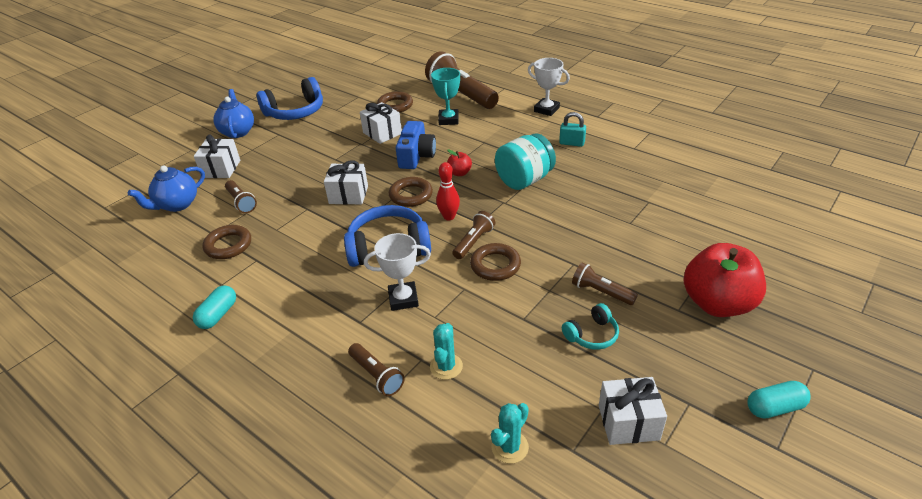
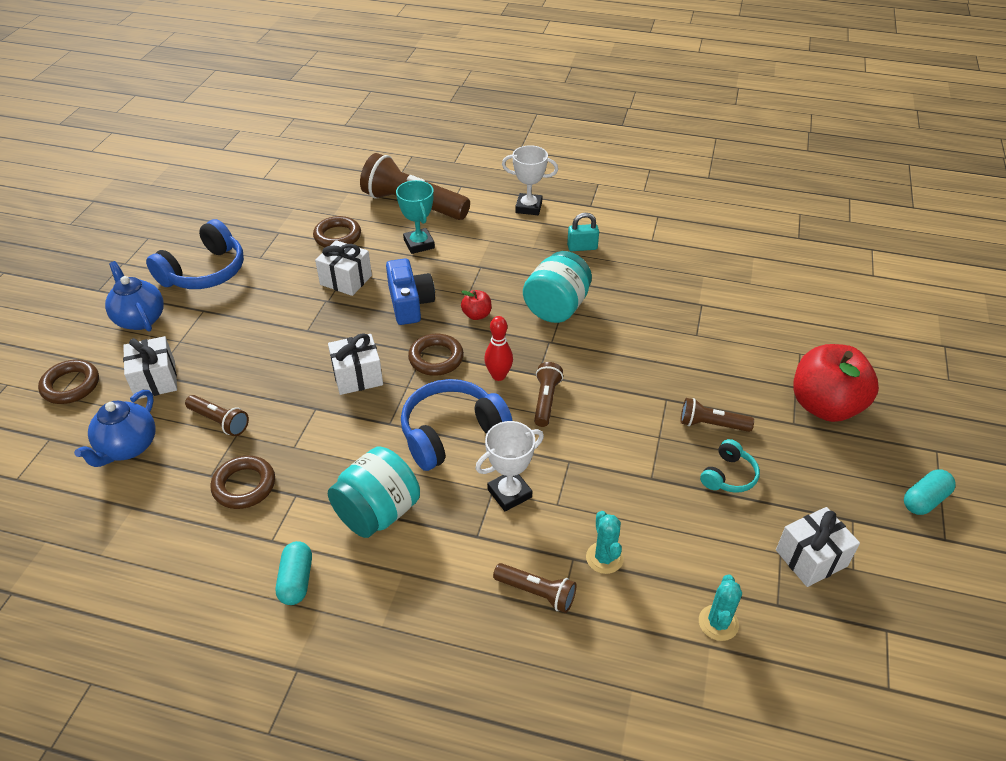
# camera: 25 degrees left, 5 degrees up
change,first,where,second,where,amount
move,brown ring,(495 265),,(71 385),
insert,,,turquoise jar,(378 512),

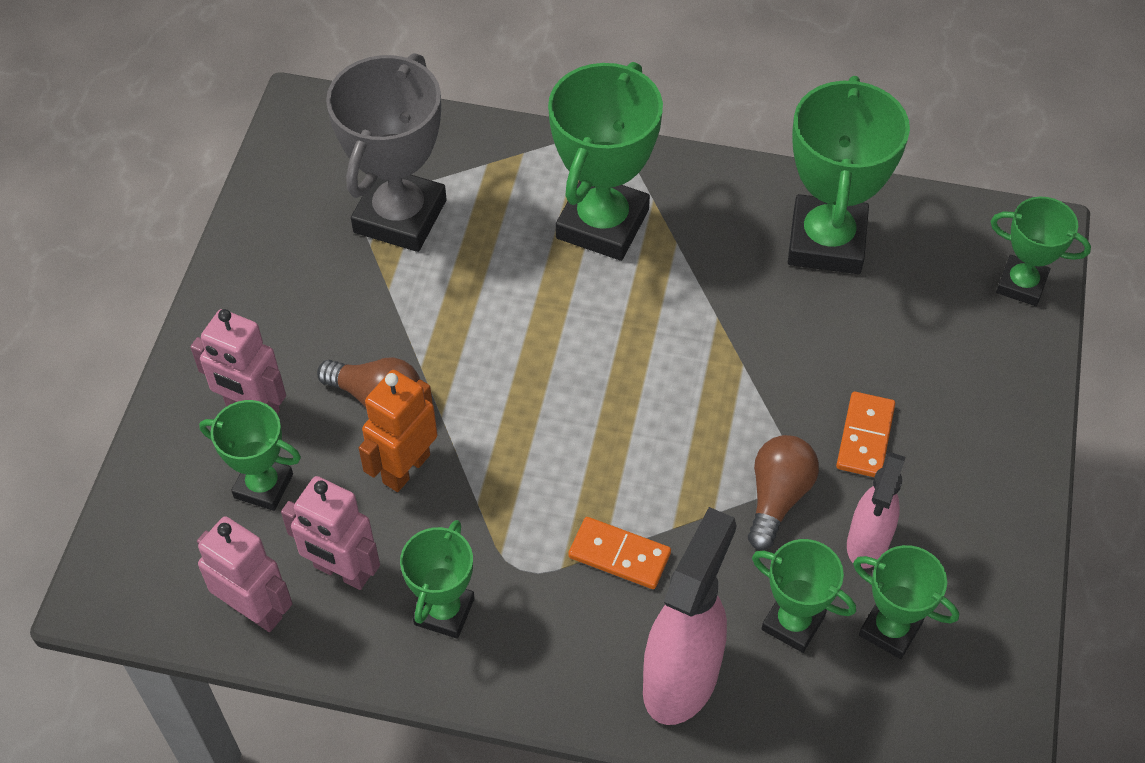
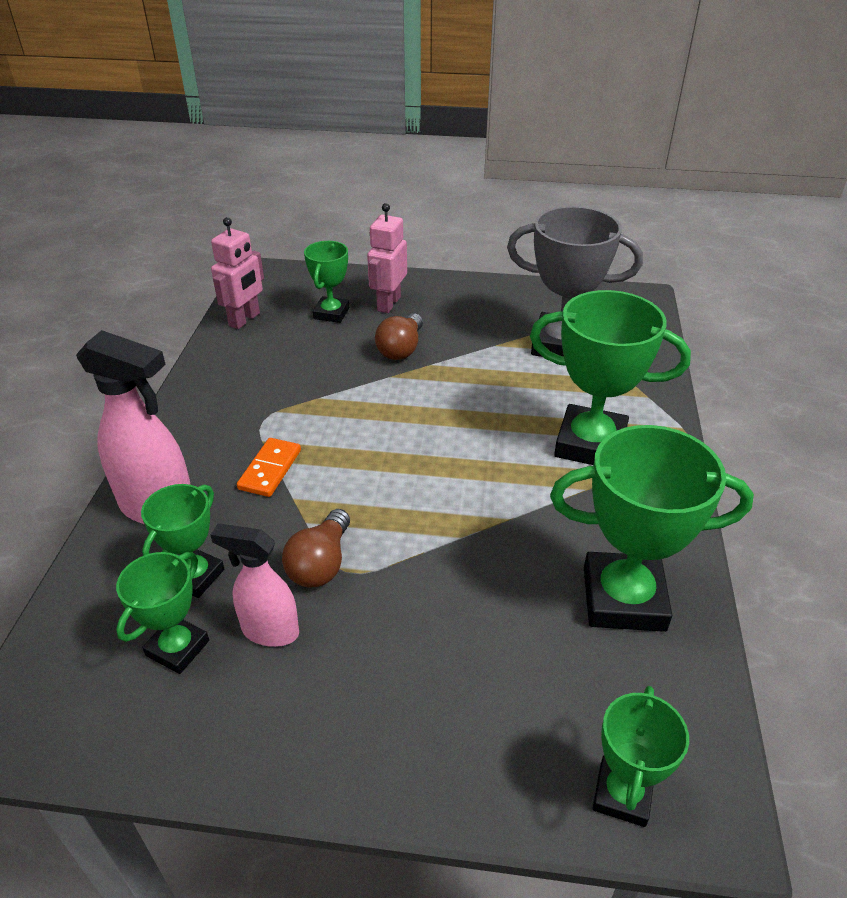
# camera: 85 degrees right, 15 degrees down
change,first,where,second,where,amount
rotate,brown light bulb,(777 497),,(320 564),90 degrees clockwise
delete,pink robot,(342 571),,,
delete,orange robot,(405 468),,,
delete,green trophy,(444 611),,,
delete,orange domino,(865 437),,,

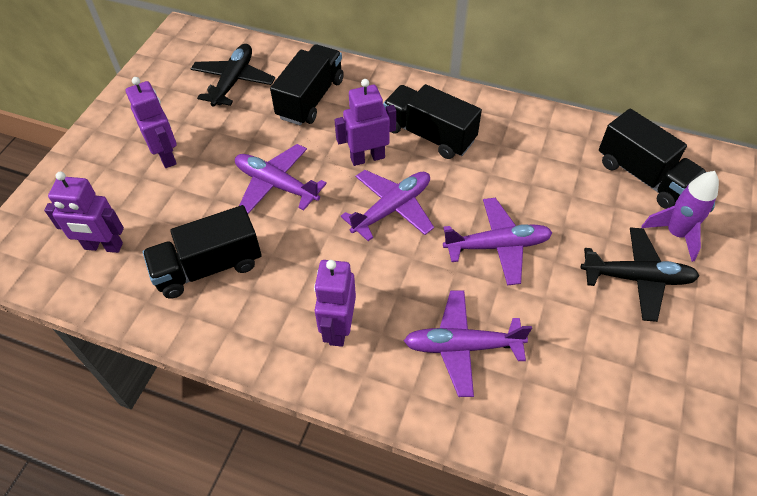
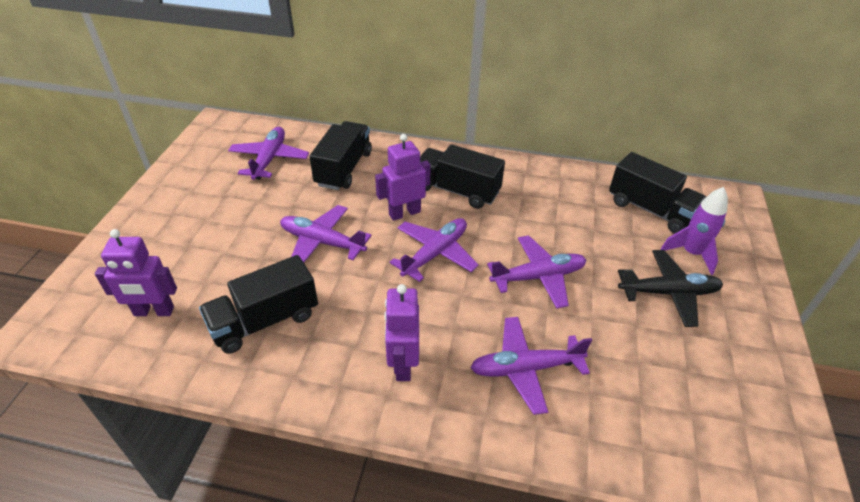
# camera: 10 degrees left, 10 degrees down
change,first,where,second,where,amount
recolor,black plane,(233 81),purple plane,(269 159),
delete,purple robot,(166 155),,,

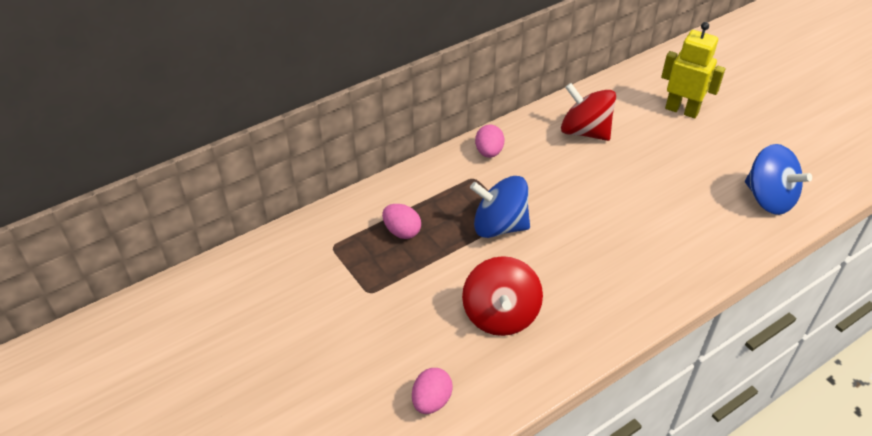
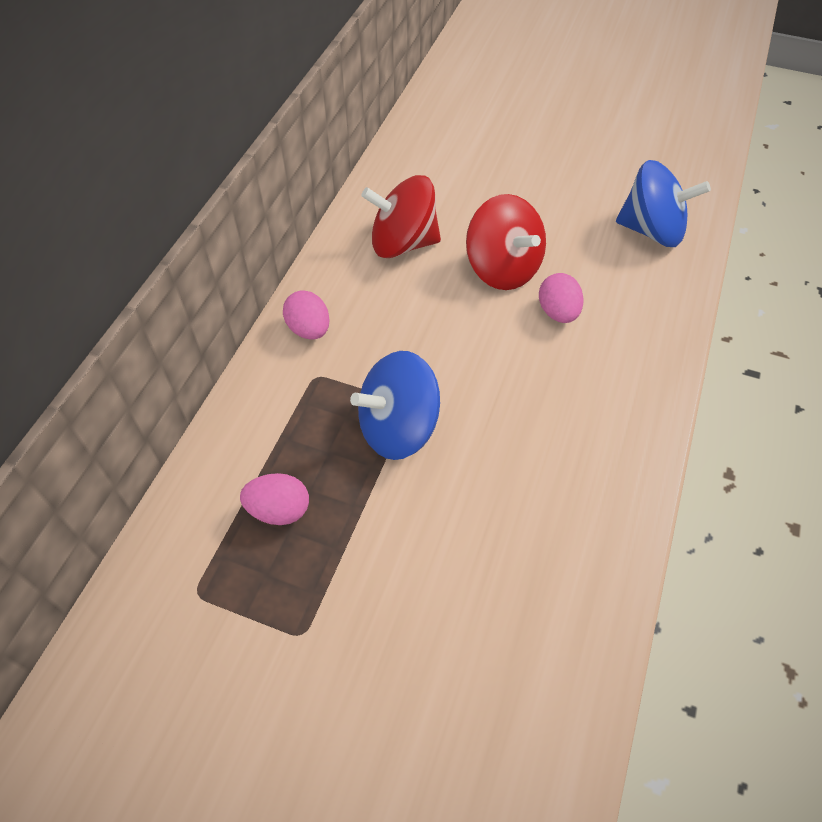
# camera: 35 degrees left, 10 degrees up
change,first,where,second,where,amount
move,red spinning top,(500 315),,(502 268),
move,pink egg,(431 401),,(557 312),
delete,yellow robot,(682 110),,,

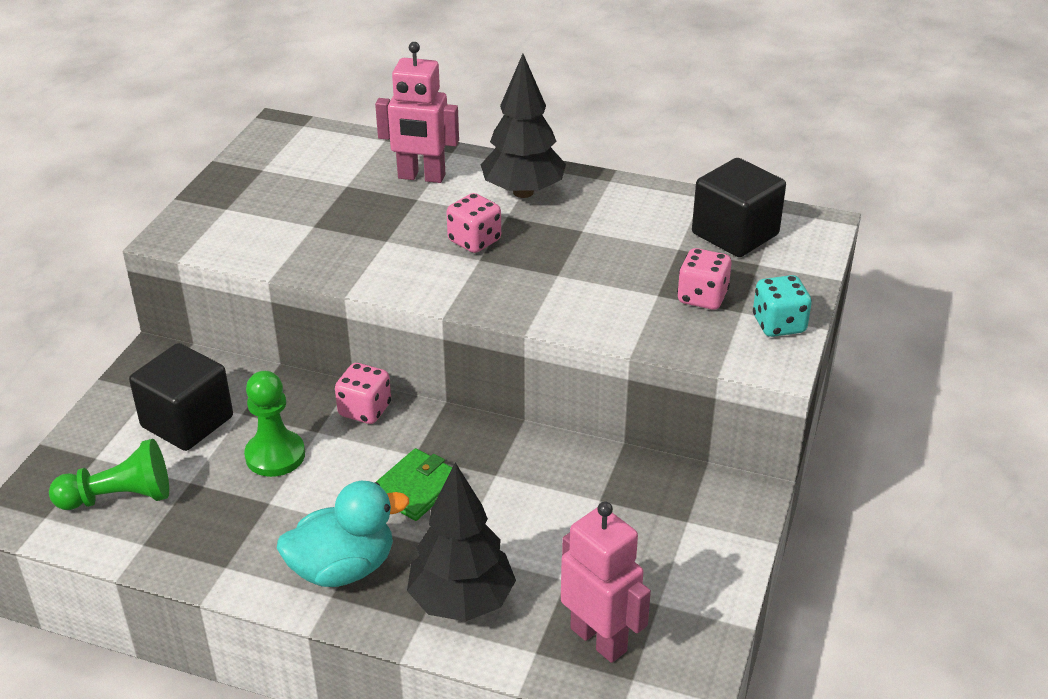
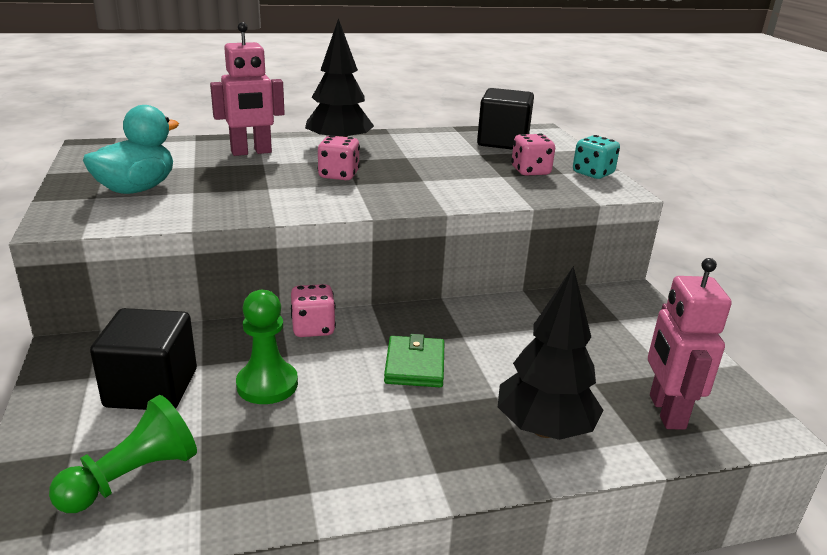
# camera: 35 degrees left, 10 degrees down
change,first,where,second,where,amount
move,turquoise duck,(343 568),,(137 189),
rotate,pink robot,(599 639),,(666 412),105 degrees counterclockwise

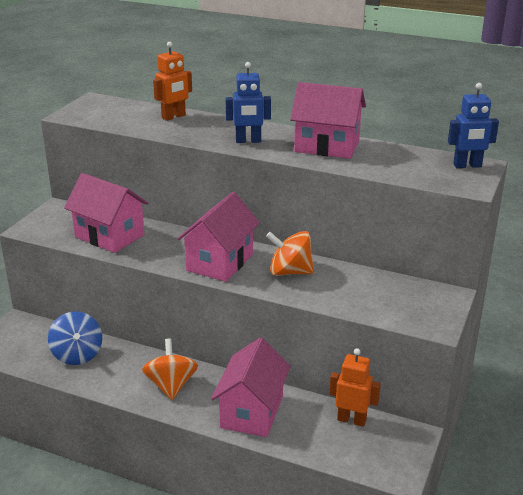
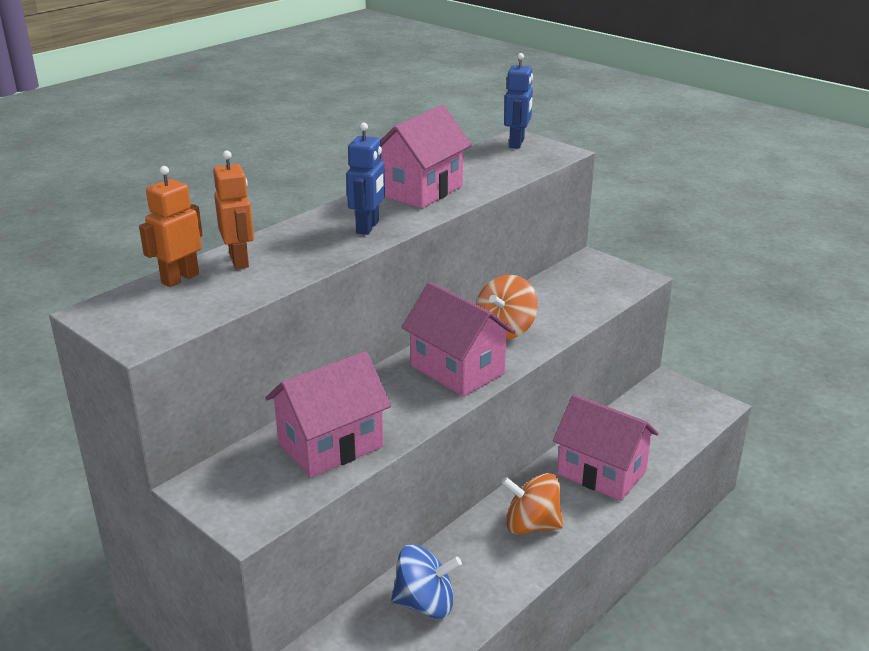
# camera: 70 degrees left, 0 degrees up
change,first,where,second,where,amount
move,orange robot,(351 420),,(180 278),

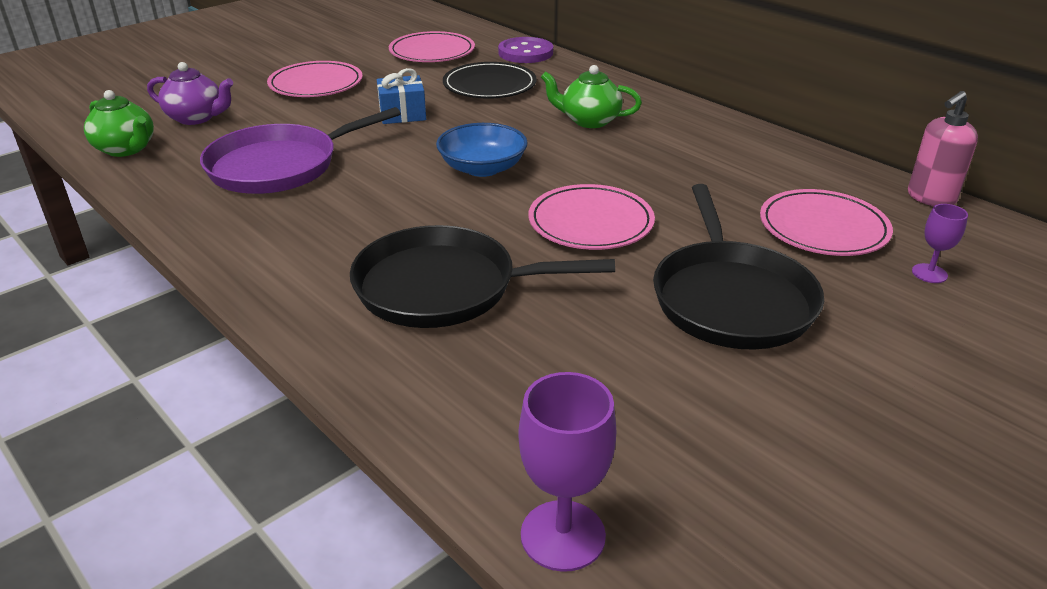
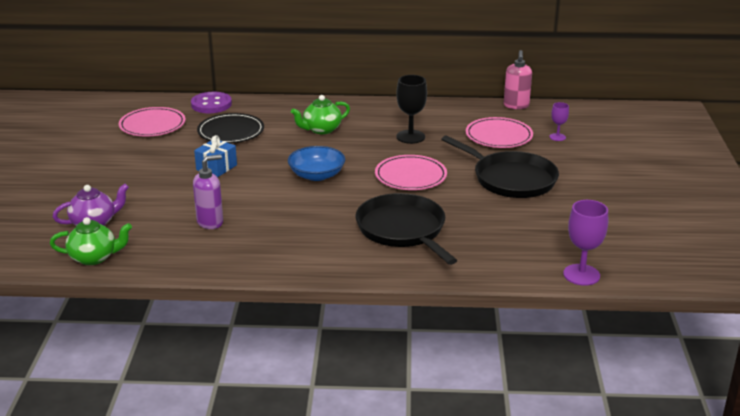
# camera: 45 degrees left, 5 degrees down
change,first,where,second,where,amount
replace,purple pan,(280 166),purple soap dispenser,(210 222),
rotate,black pan,(444 287),,(403 230),105 degrees clockwise
insert,,,black goblet,(410 137),
delete,pink plate,(316 84),,,

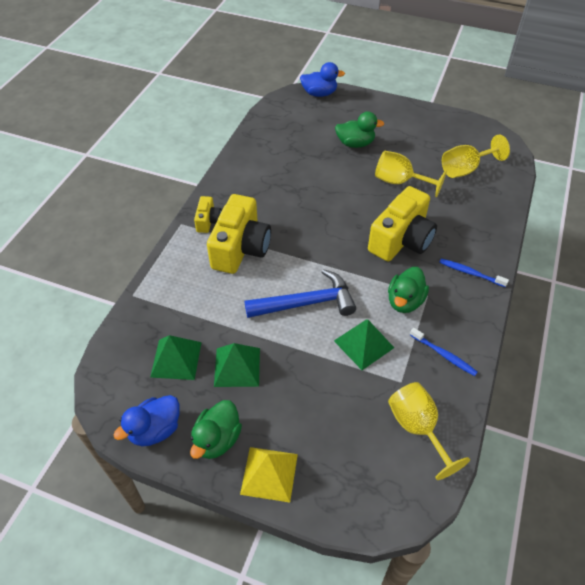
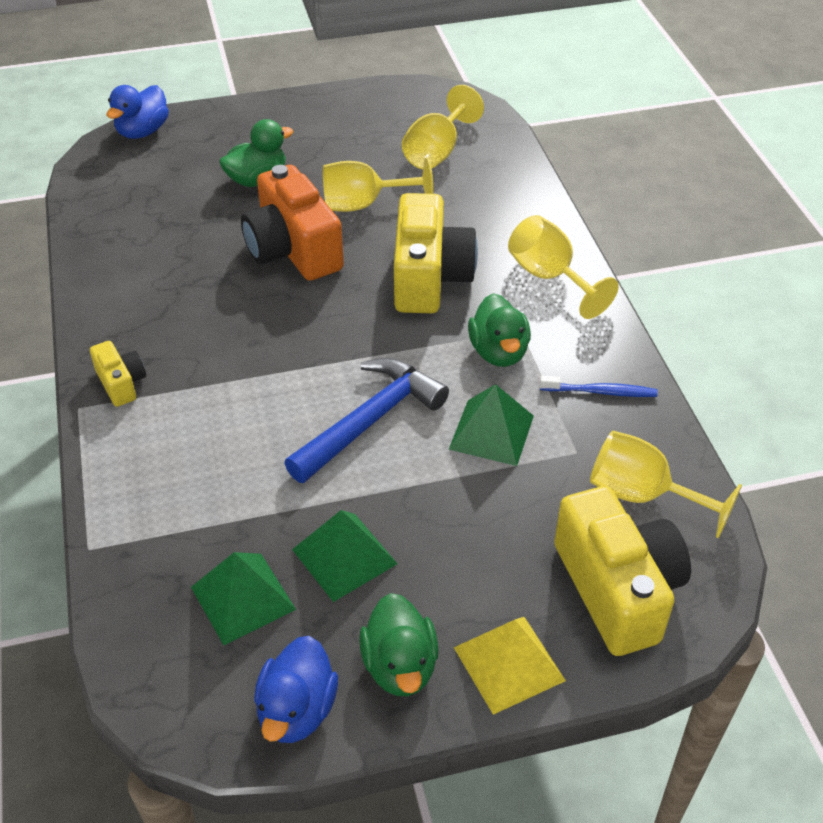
# camera: 35 degrees left, 5 degrees down
change,first,where,second,where,amount
rotate,blue duck,(319 93),,(143 132),150 degrees clockwise
insert,,,orange camera,(293 250),
replace,blue toothbrush,(470 273),yellow goblet,(550 277),
move,yellow camera,(241 248),,(617 589),

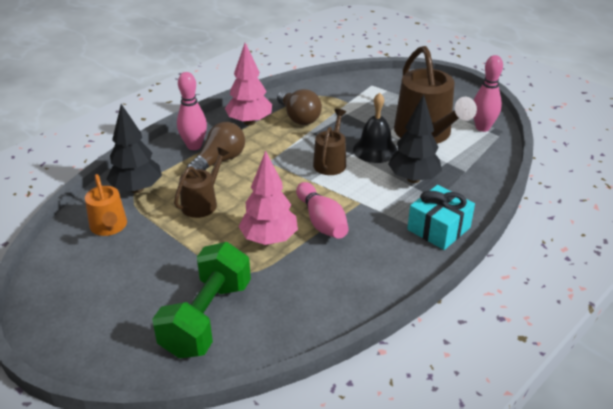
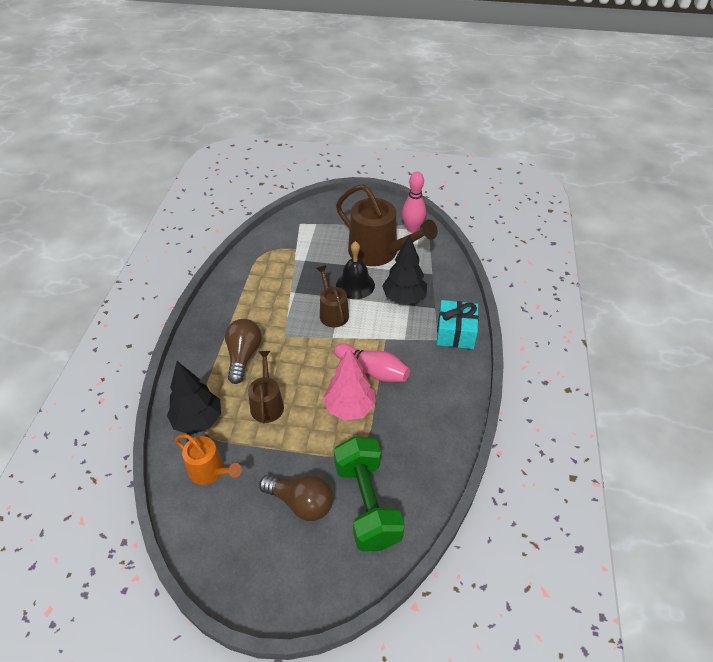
# camera: 35 degrees left, 10 degrees up
change,first,where,second,where,amount
move,brown light bulb,(299 117),,(301 502),
delete,pink bowling pin,(194 146),,,
delete,pink tree,(249 122),,,

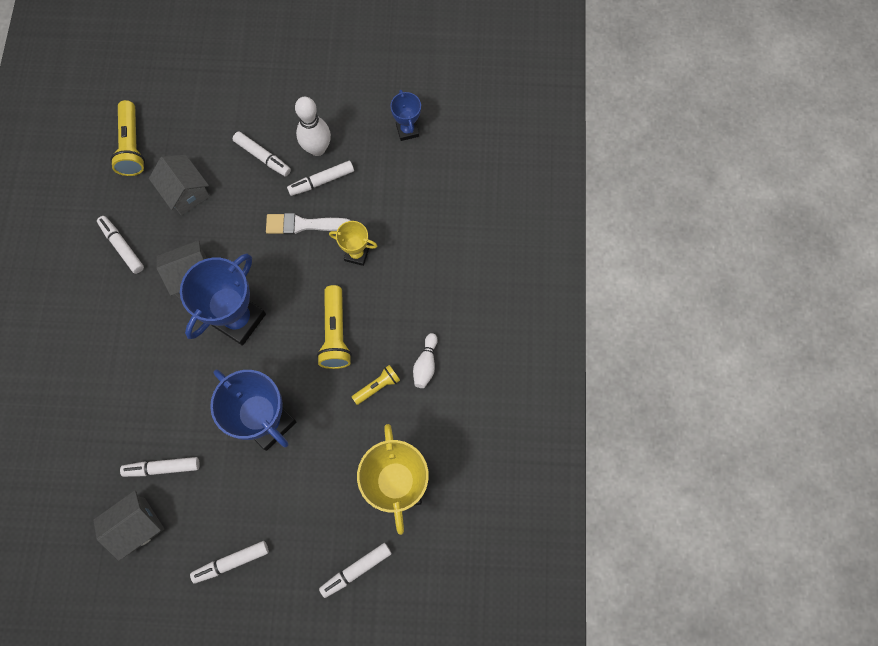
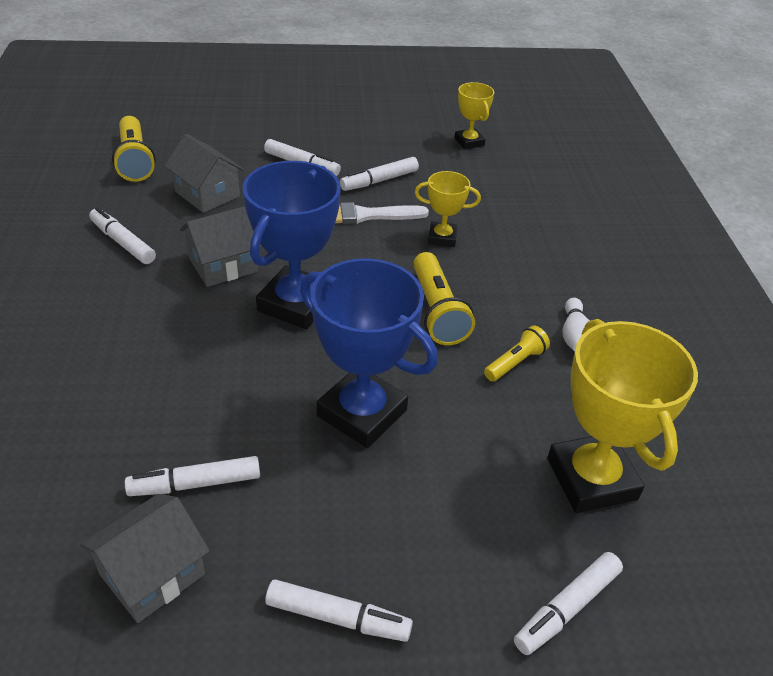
# camera: 10 degrees left, 30 degrees down
change,first,where,second,where,amount
rotate,white marker,(231 562),,(337 617),135 degrees counterclockwise
recolor,blue trophy,(407 130),yellow trophy,(469 142),
delete,white bowling pin,(317 149),,,

